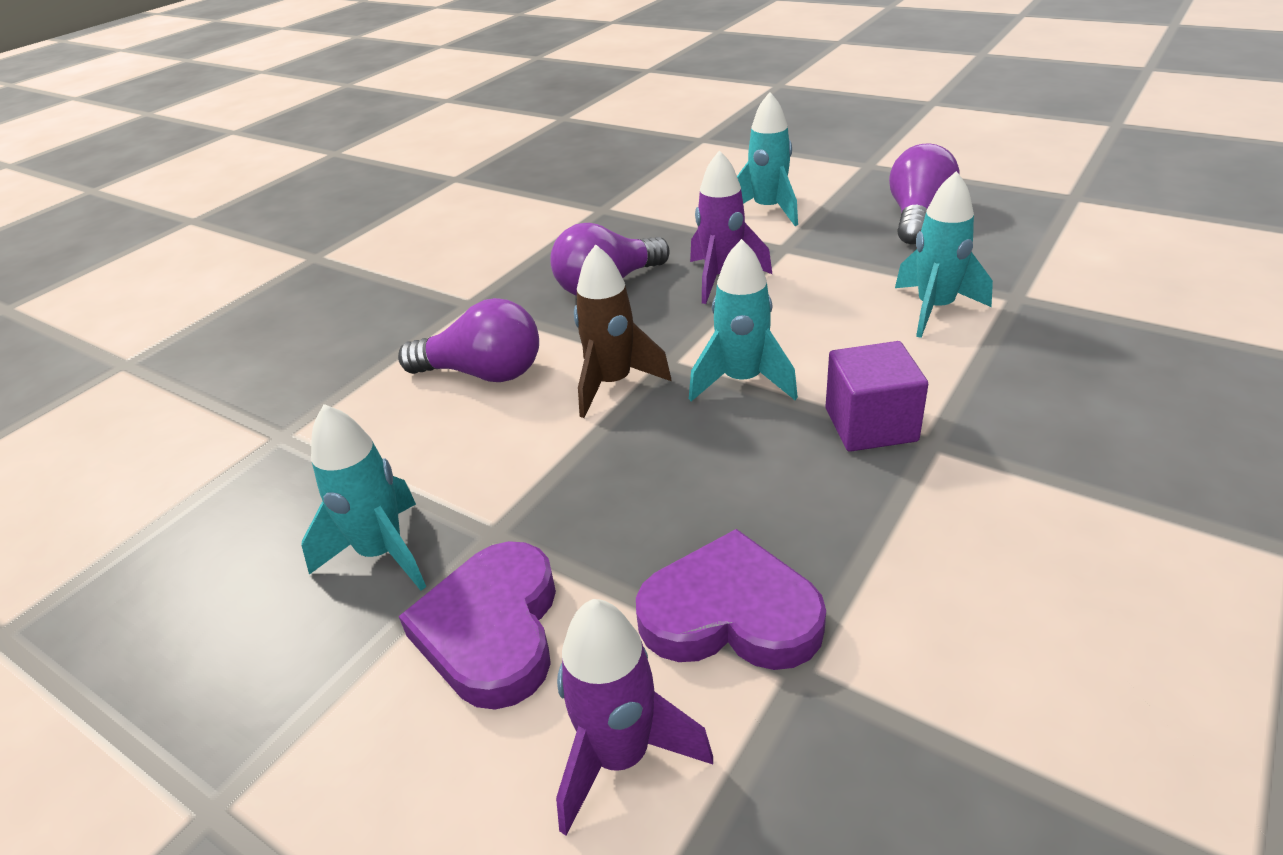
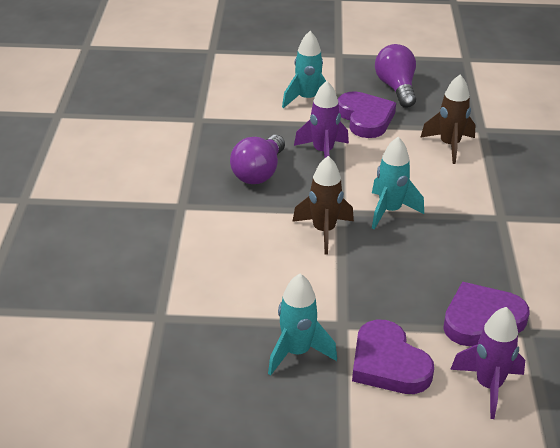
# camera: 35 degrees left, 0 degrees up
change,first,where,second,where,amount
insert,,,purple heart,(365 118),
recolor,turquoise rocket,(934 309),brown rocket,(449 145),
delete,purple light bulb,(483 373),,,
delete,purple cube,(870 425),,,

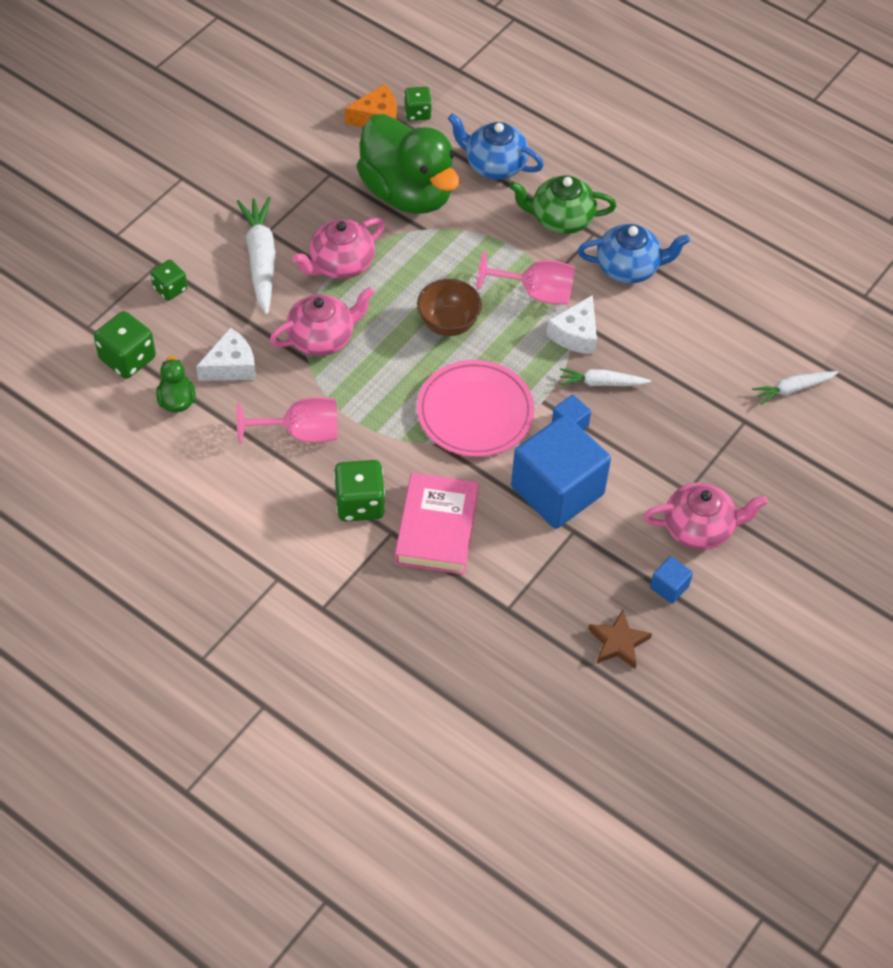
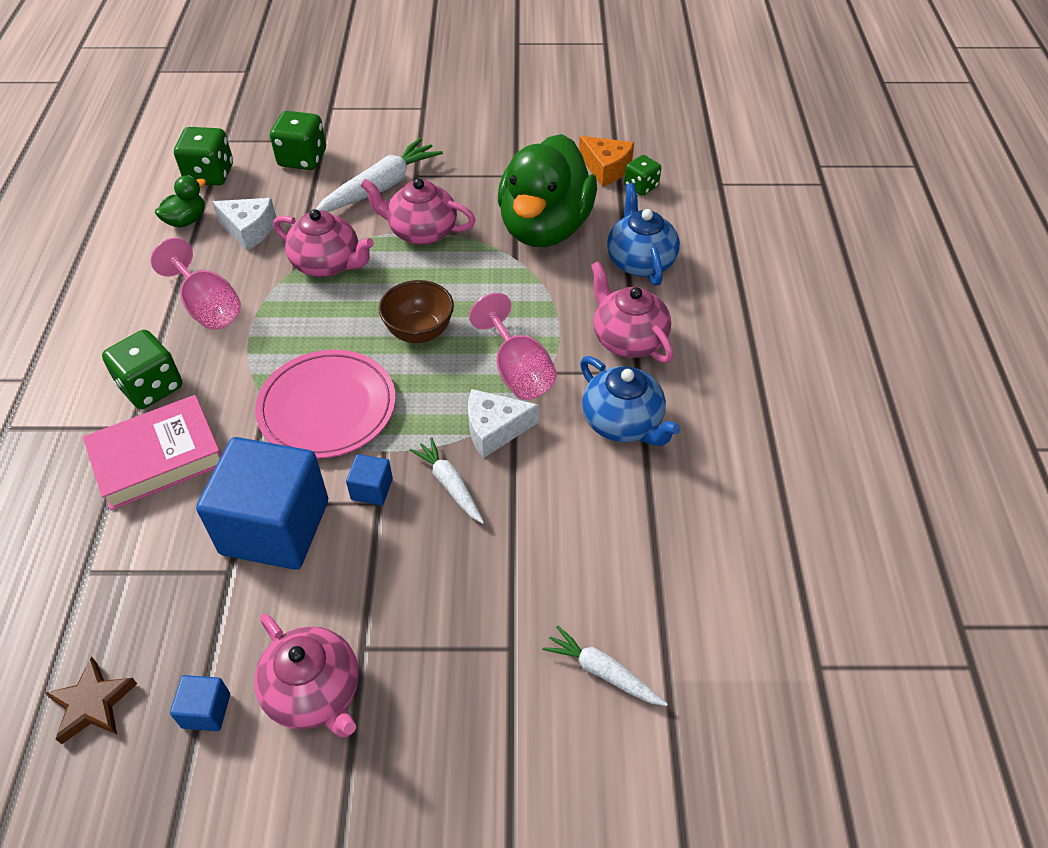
# camera: 55 degrees right, 5 degrees down
change,first,where,second,where,amount
resize,green dice,(170 289),,(302 159),x1.59
recolor,green teapot,(560 219),pink teapot,(628 339),

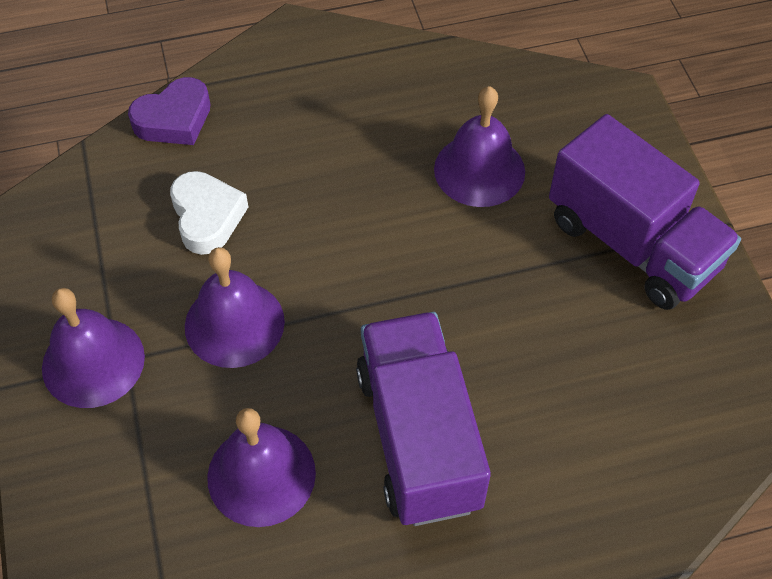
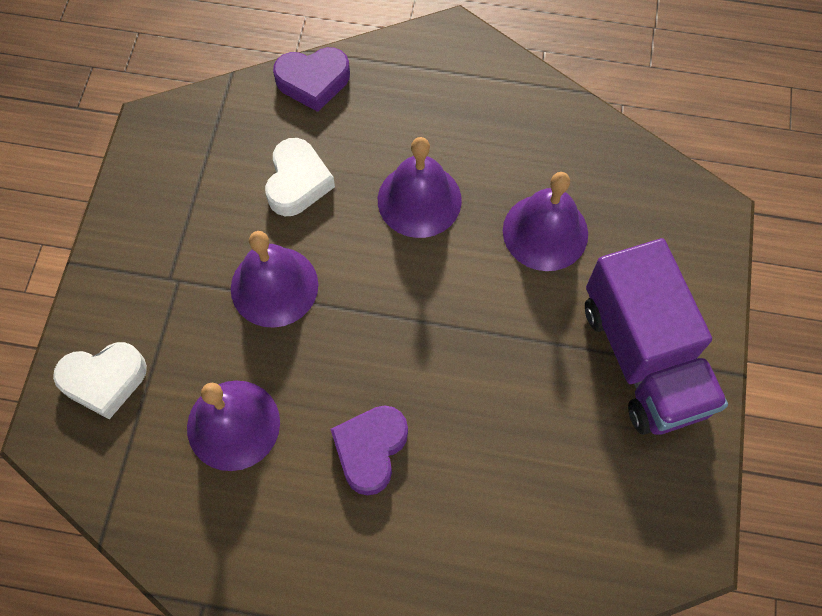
# camera: 25 degrees right, 10 degrees up
change,first,where,second,where,amount
insert,,,white heart,(104 380),
replace,purple truck,(418 437),purple heart,(370 450),
move,purple bell,(93 362),,(419 200),

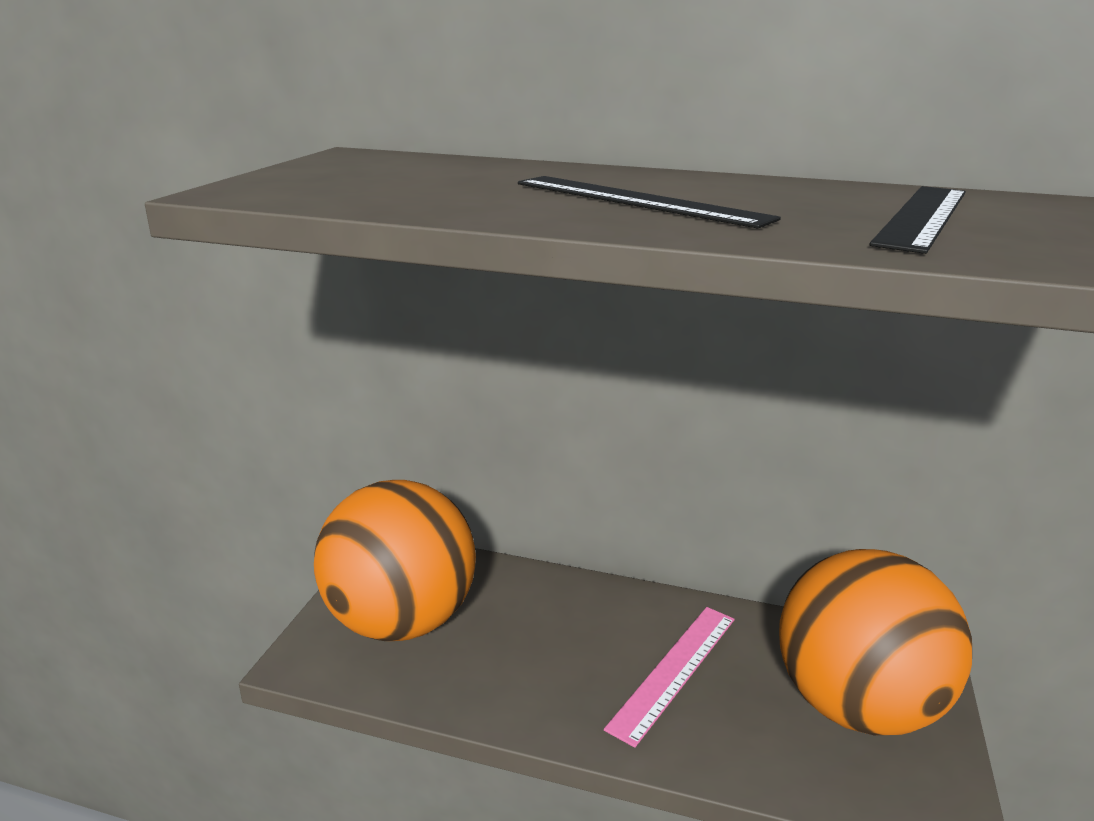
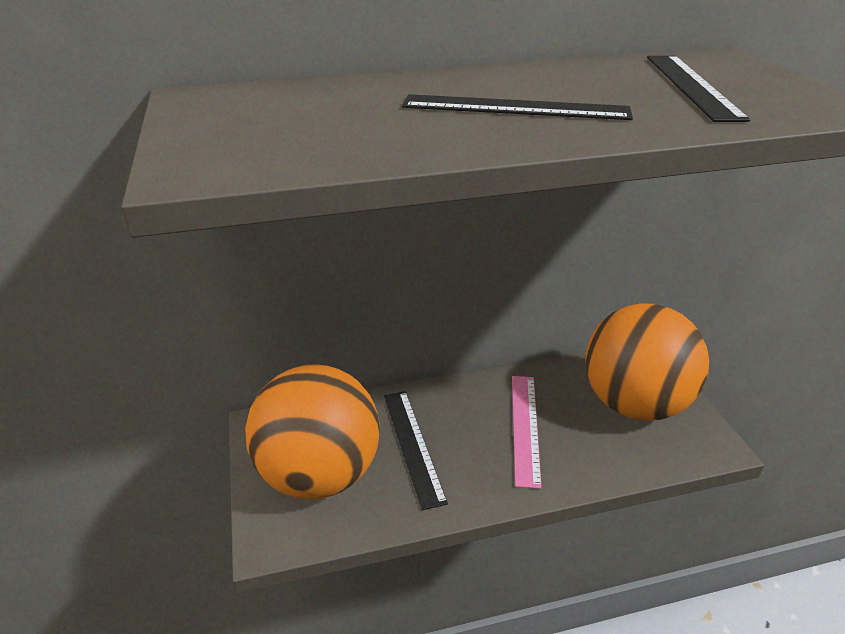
# camera: 30 degrees left, 10 degrees up
change,first,where,second,where,amount
insert,,,black ruler,(413 445),

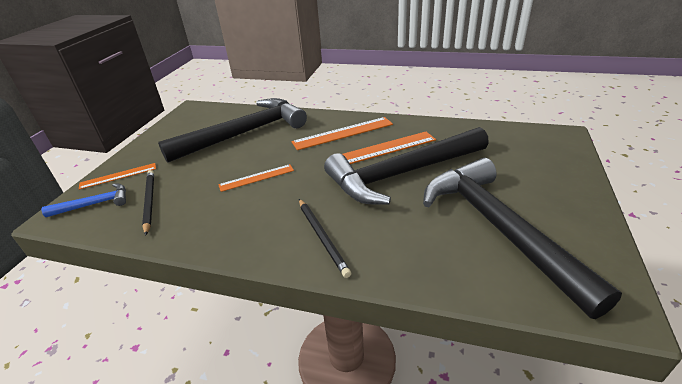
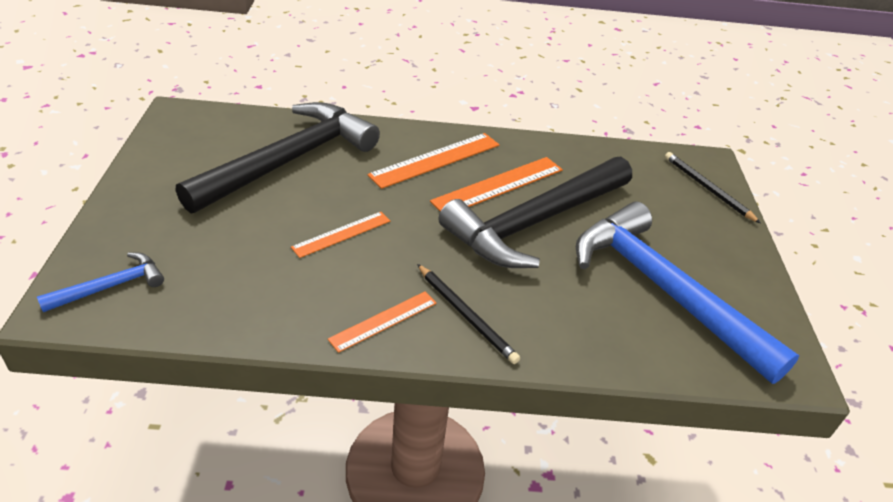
# camera: 20 degrees left, 5 degrees up
change,first,where,second,where,amount
move,orange ruler,(118 176),,(383 320),
recolor,black hammer,(498 228),blue hammer,(663 290),
move,black pencil,(149 202),,(707 189),

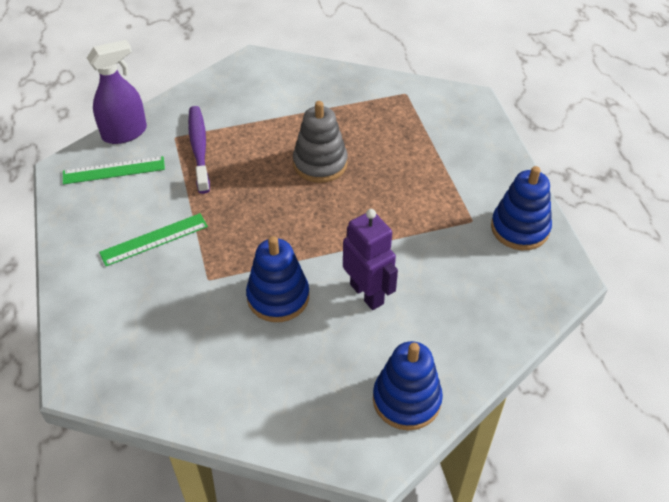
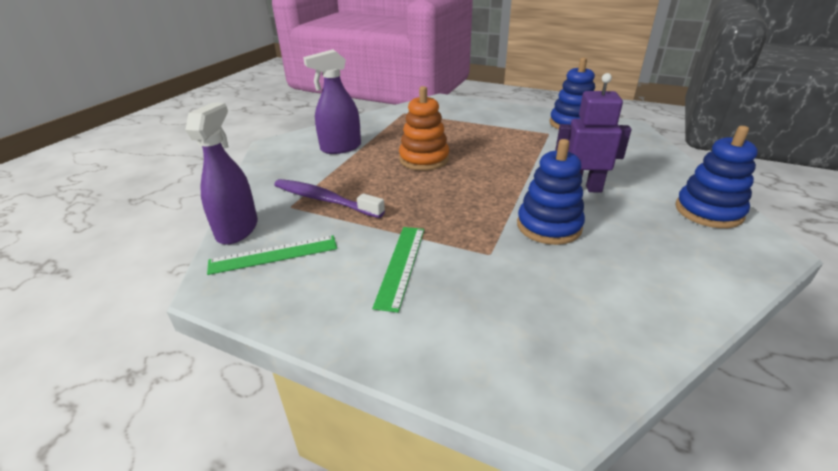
# camera: 50 degrees left, 15 degrees down
change,first,where,second,where,amount
rotate,green ruler,(114 170),,(273 254),45 degrees clockwise
insert,,,purple spray bottle,(340 148),
recolor,grey stacking toy,(320 163),orange stacking toy,(424 159),

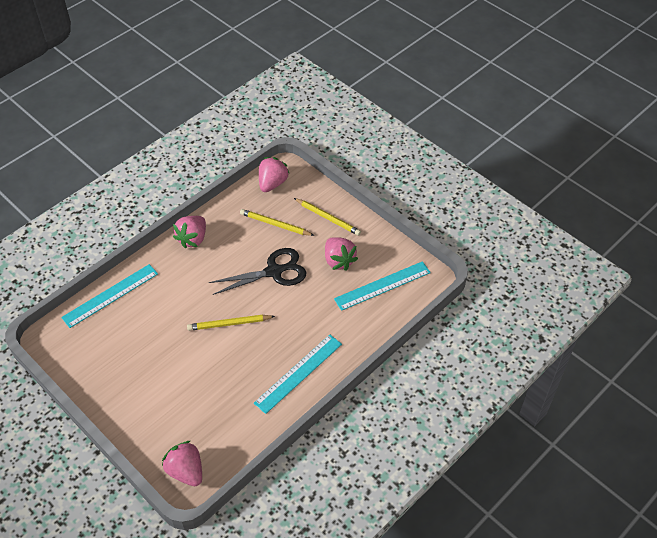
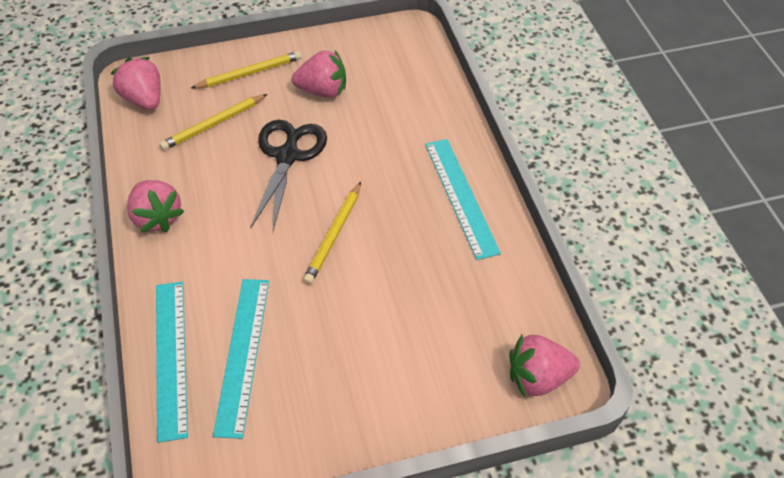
# camera: 60 degrees left, 0 degrees up
change,first,where,second,where,amount
move,turquoise ruler,(382 285),,(242 354),

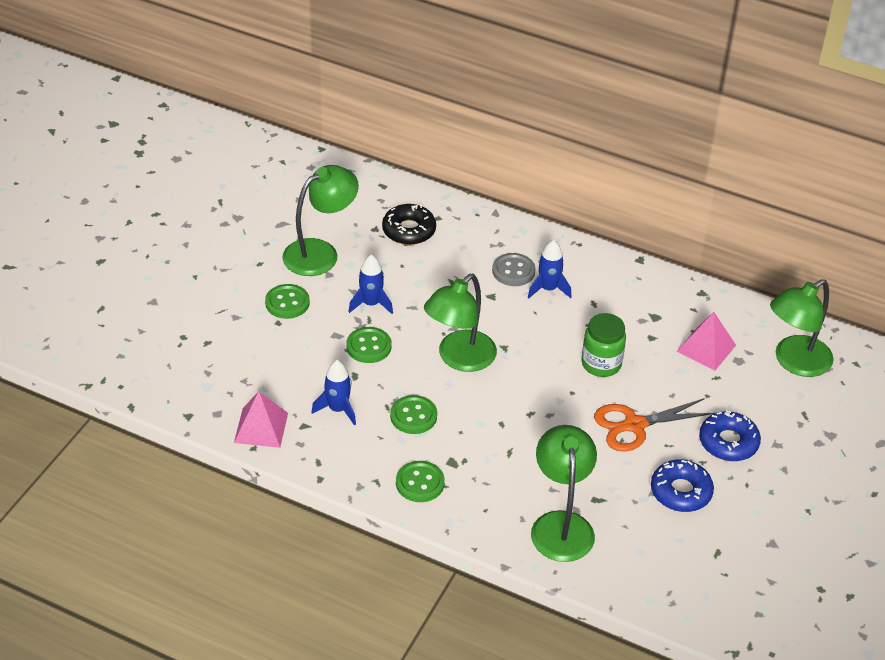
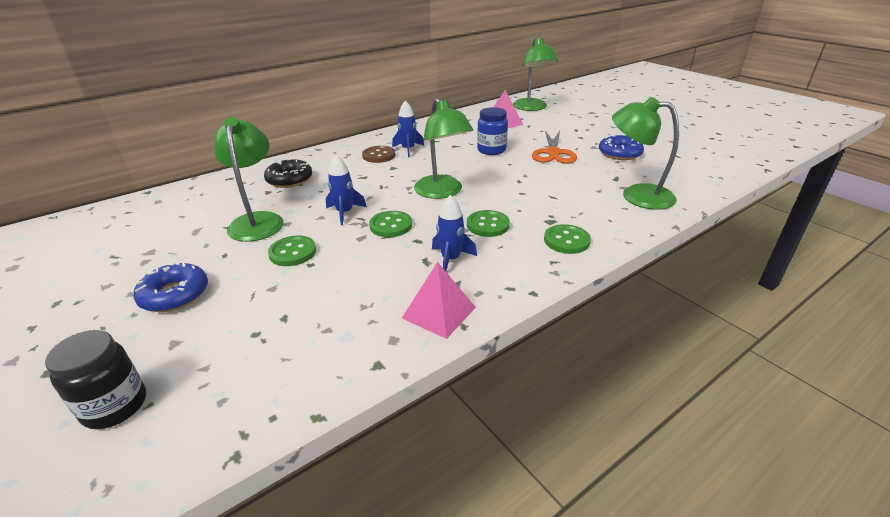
# camera: 60 degrees left, 10 degrees down
change,first,where,second,where,amount
insert,,,black jar,(115 406),
move,blue donut,(728 442),,(175 295),
recolor,grey button,(513 271),brown button,(379 155),
recolor,green jar,(601 364),blue jar,(491 150),

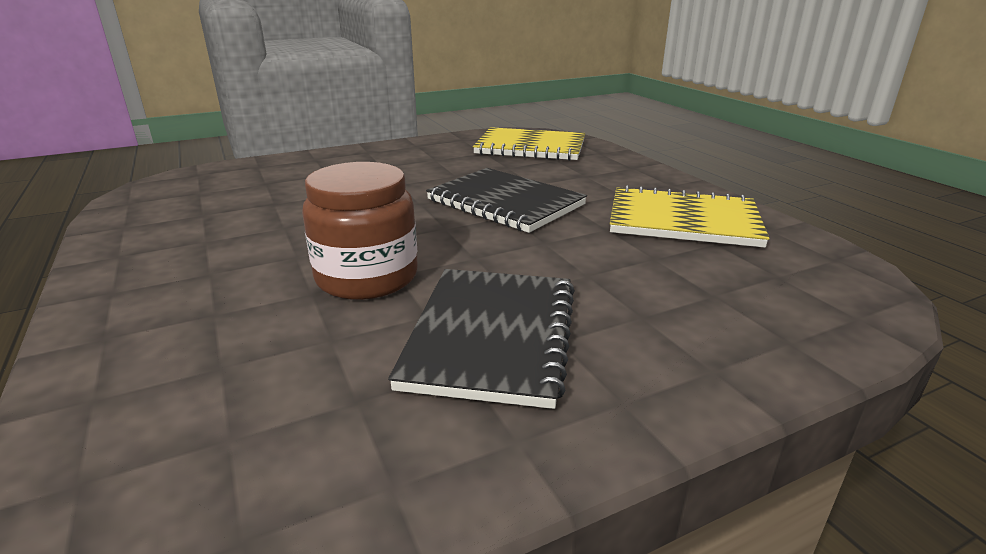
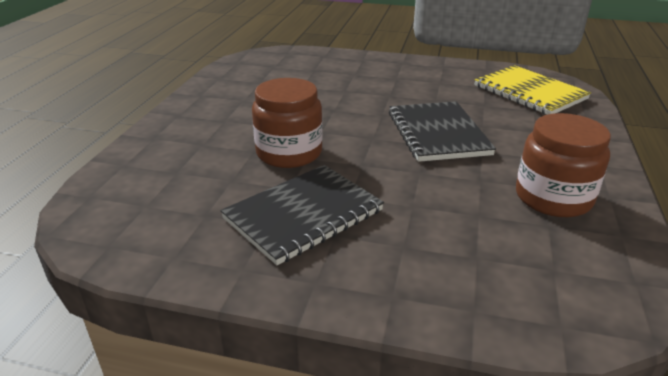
# camera: 40 degrees right, 5 degrees up
change,first,where,second,where,amount
replace,yellow notebook,(683 220),brown jar,(553 197),

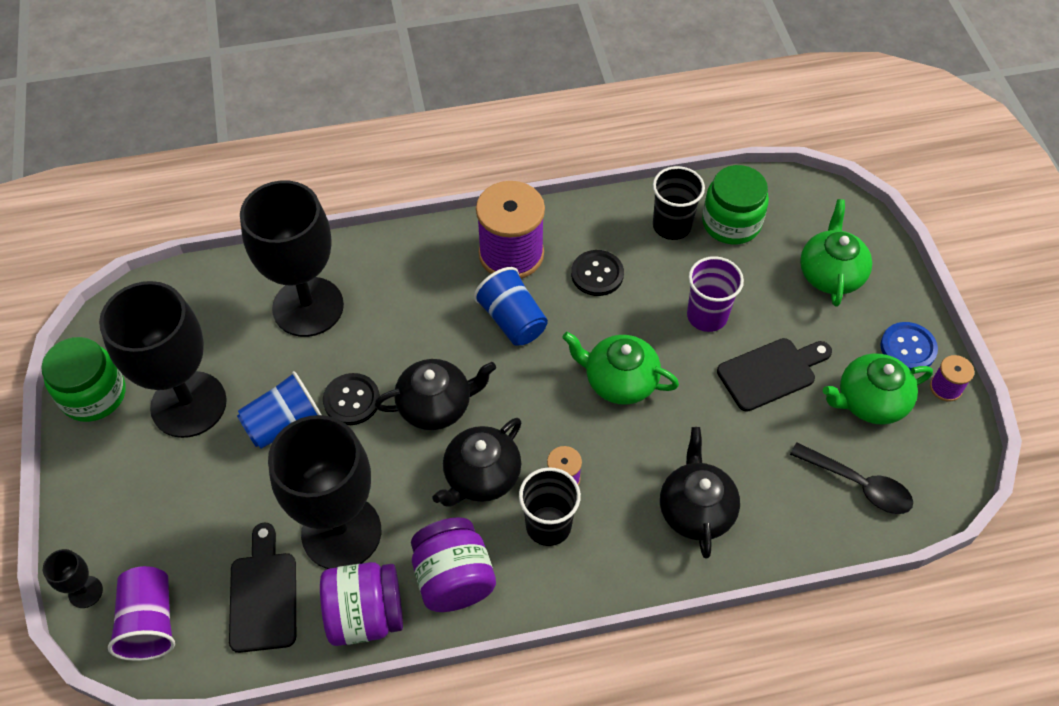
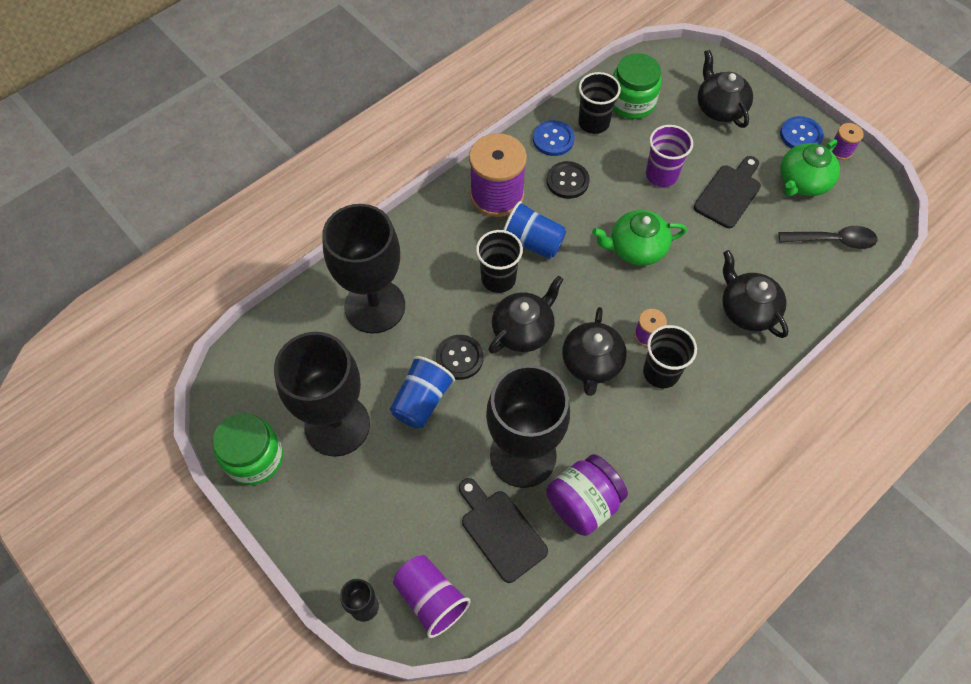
# camera: 30 degrees left, 5 degrees up
change,first,where,second,where,amount
insert,,,black cup,(498 279),
insert,,,blue button,(553 139),
recolor,green teapot,(830 274),black teapot,(719 108),
delete,purple jar,(454 579),,,

